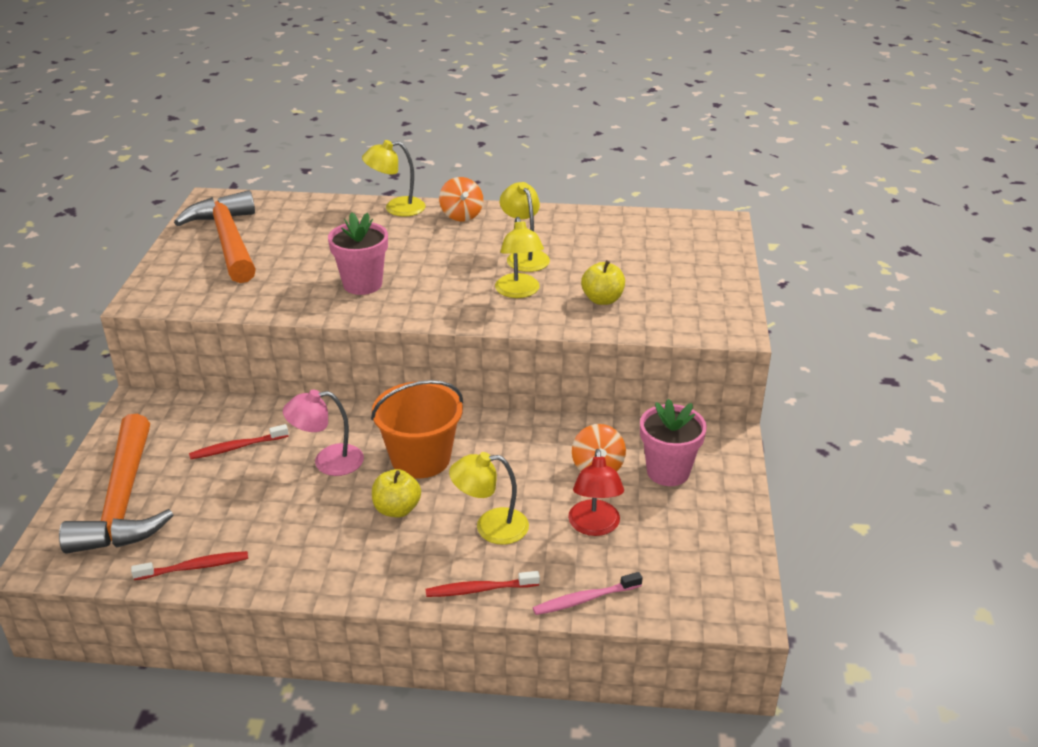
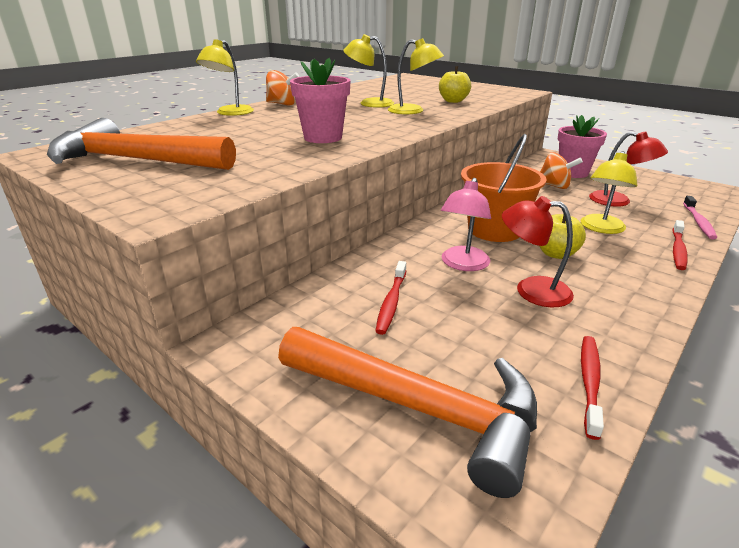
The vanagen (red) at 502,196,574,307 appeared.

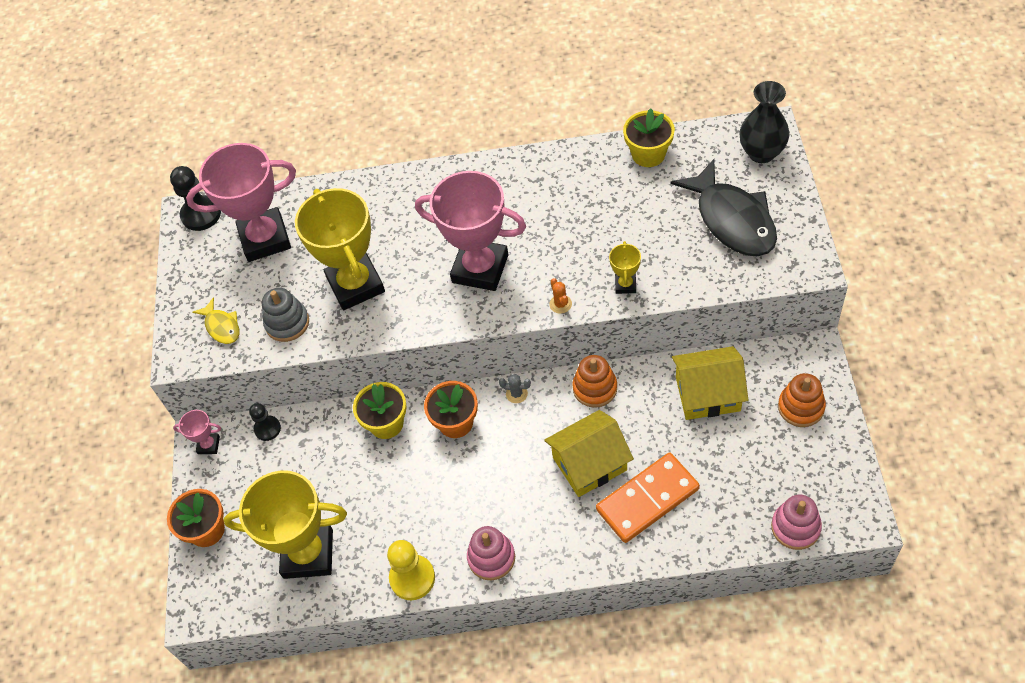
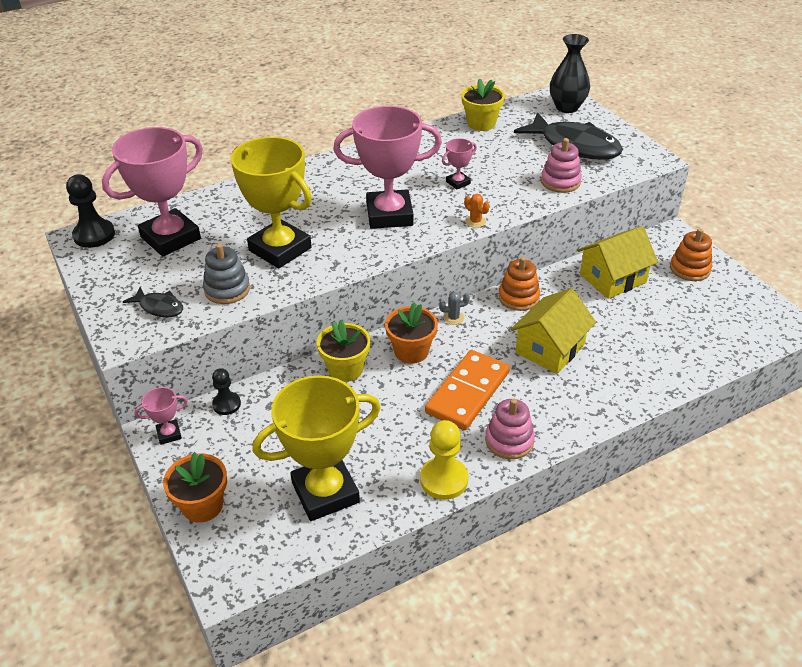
The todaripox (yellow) at 193,297,240,344 became the todaripox (black) at 123,287,183,318. The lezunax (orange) moved from 596,452,700,543 to 425,350,510,430. The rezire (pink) at 442,138,477,190 appeared. The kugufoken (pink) moved from 771,494,822,550 to 541,138,582,193. The rezire (yellow) at 609,241,641,294 disappeared.

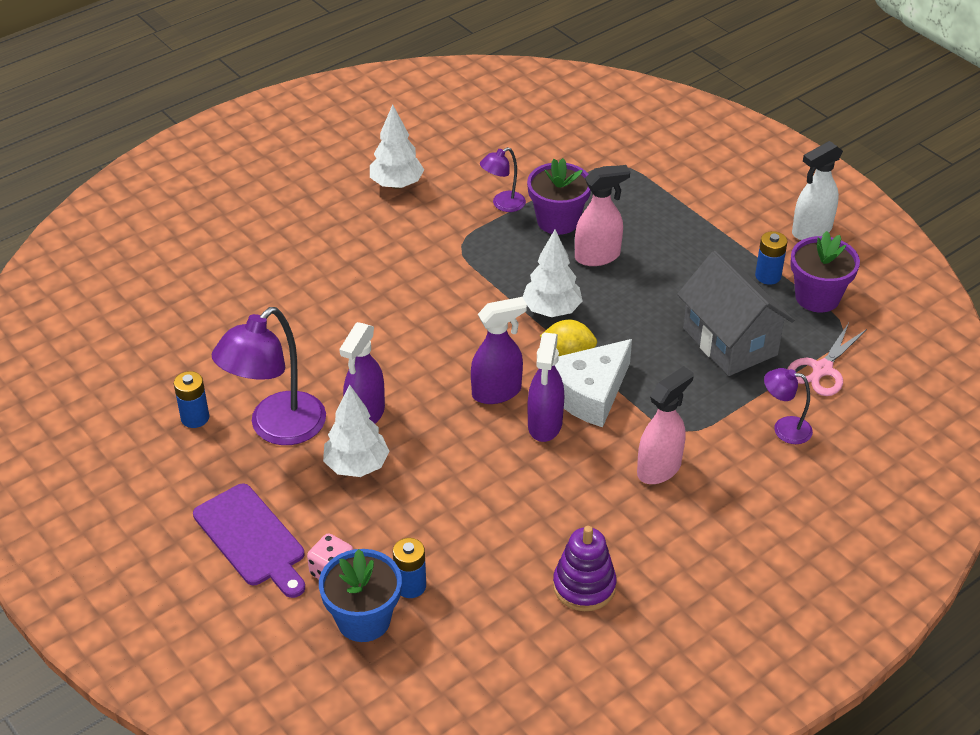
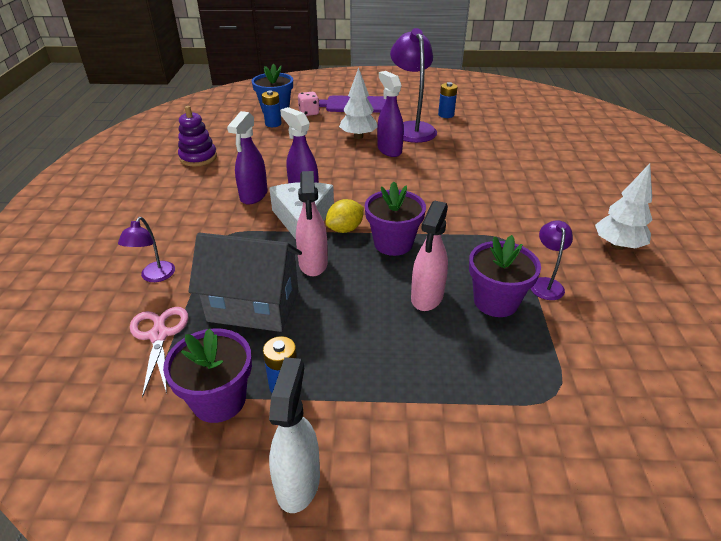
The vanagen (purple) at 764,368,813,444 turned 135 degrees clockwise. The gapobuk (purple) moved from 471,297,527,404 to 227,111,268,205. The gapobuk (pink) moved from 637,366,694,484 to 296,171,328,276. The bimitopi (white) at 523,229,583,317 was replaced by the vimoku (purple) at 365,181,426,256.

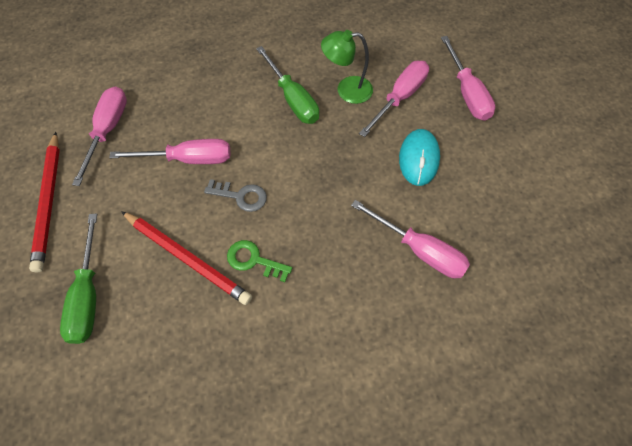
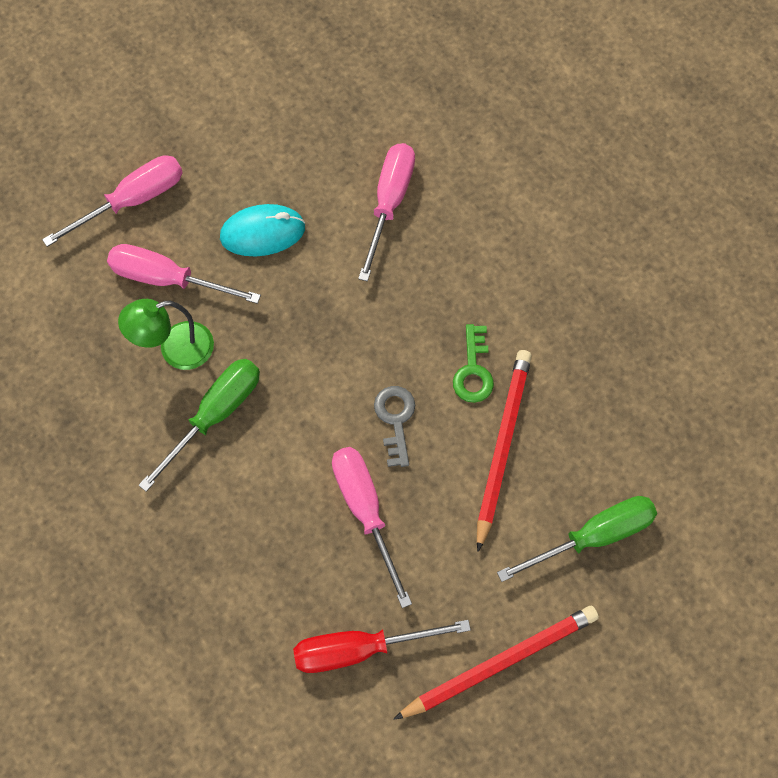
The vanagen (green) at 321,30,373,104 turned 90 degrees clockwise. The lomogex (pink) at 72,86,127,186 became the lomogex (red) at 293,620,471,673.

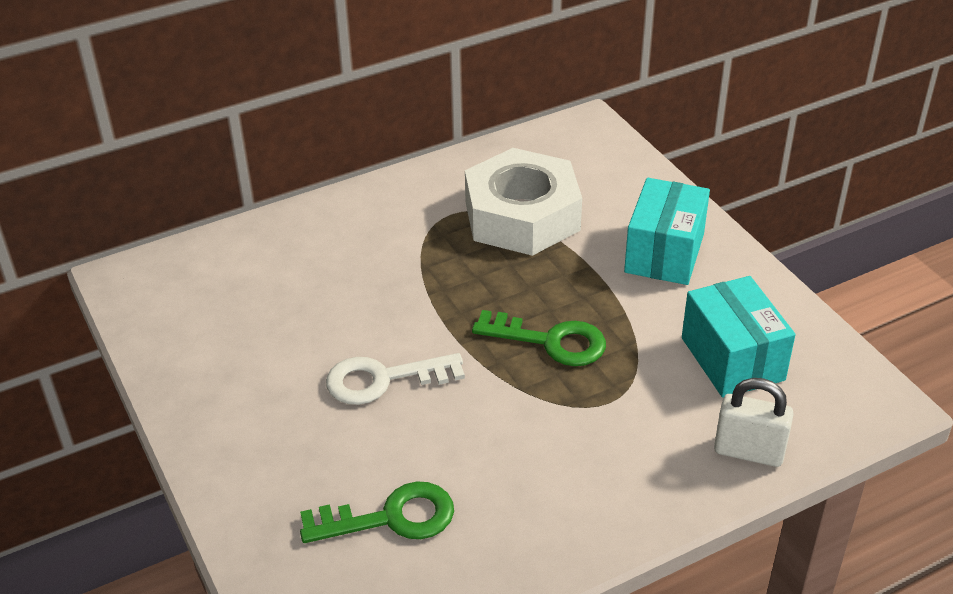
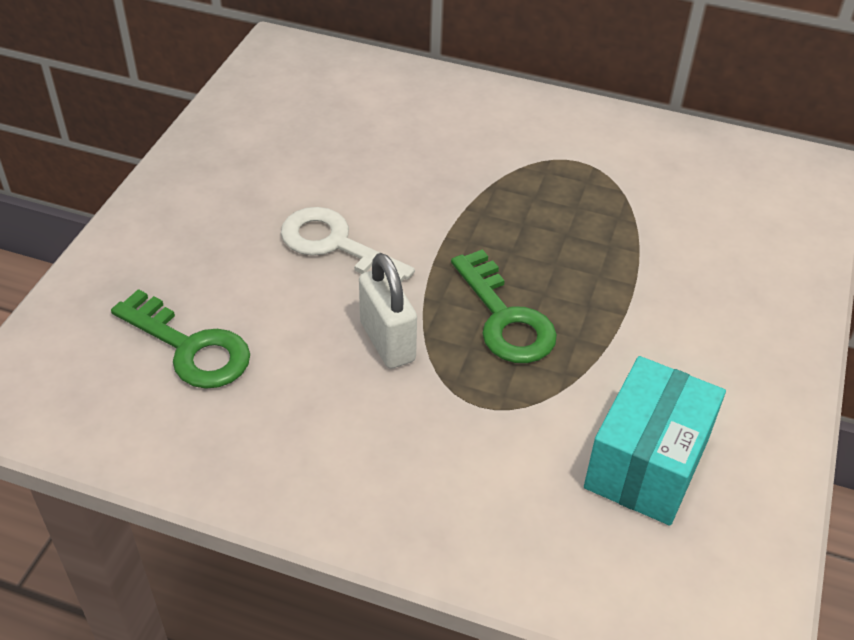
The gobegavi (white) moved from 714,378,794,467 to 359,253,417,369. The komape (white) at 465,148,582,256 disappeared. The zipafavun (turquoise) at 624,178,710,285 disappeared.

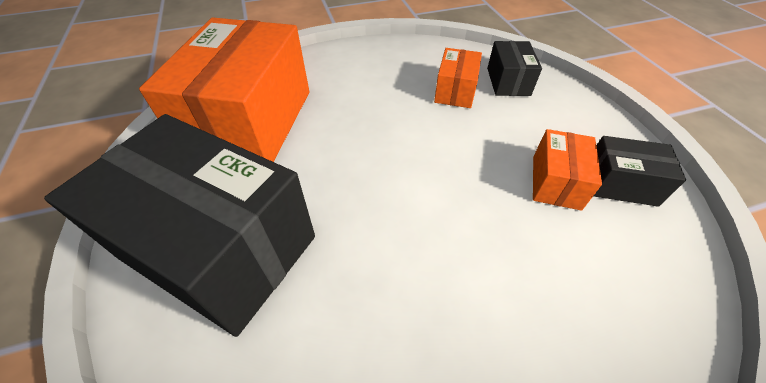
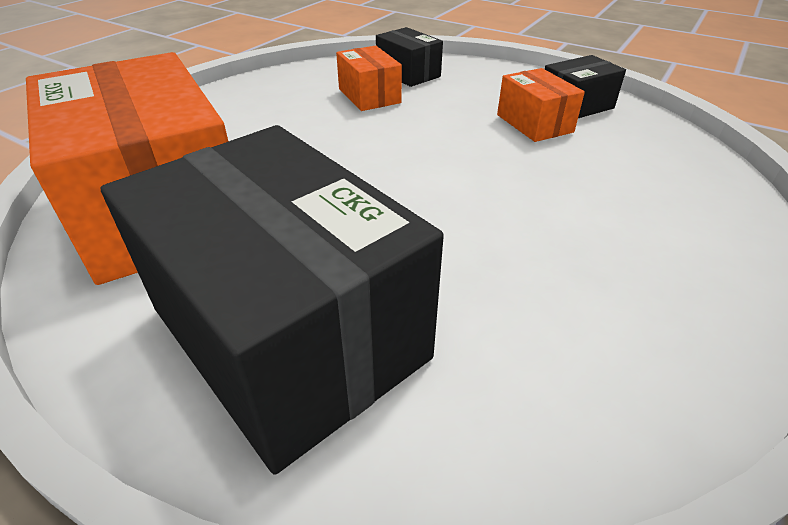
The zipafavun (black) at 44,114,315,337 turned 60 degrees clockwise.

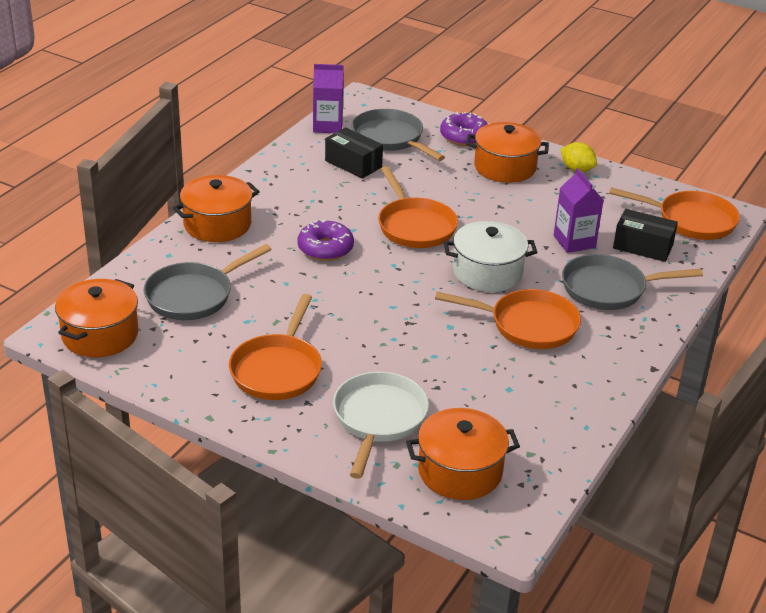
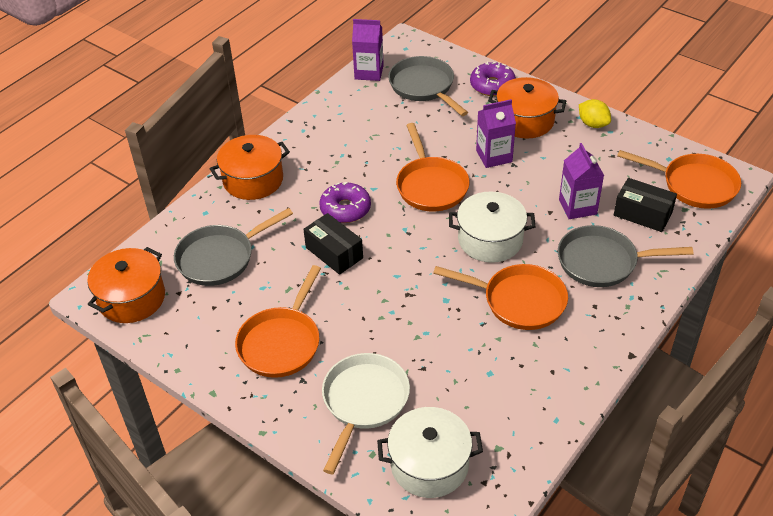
The zipafavun (black) moved from 325,127,383,179 to 303,213,363,275. The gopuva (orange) at 406,408,520,500 became the gopuva (white) at 377,407,483,498. The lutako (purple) at 476,99,516,168 appeared.

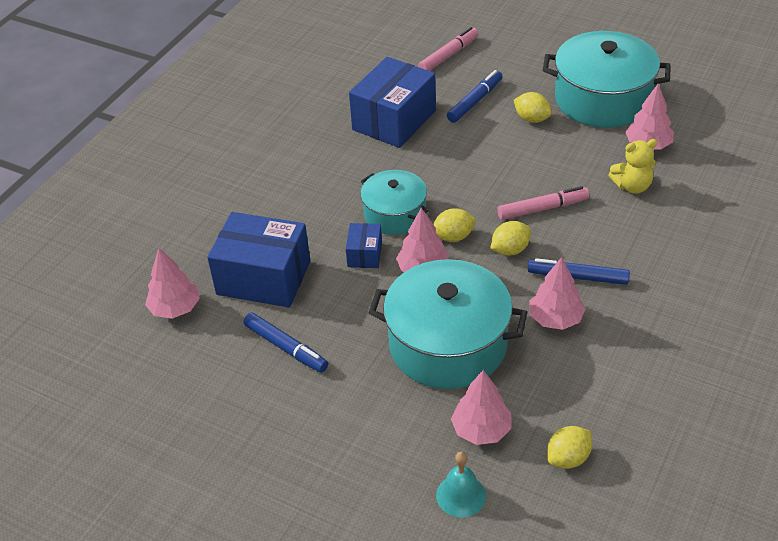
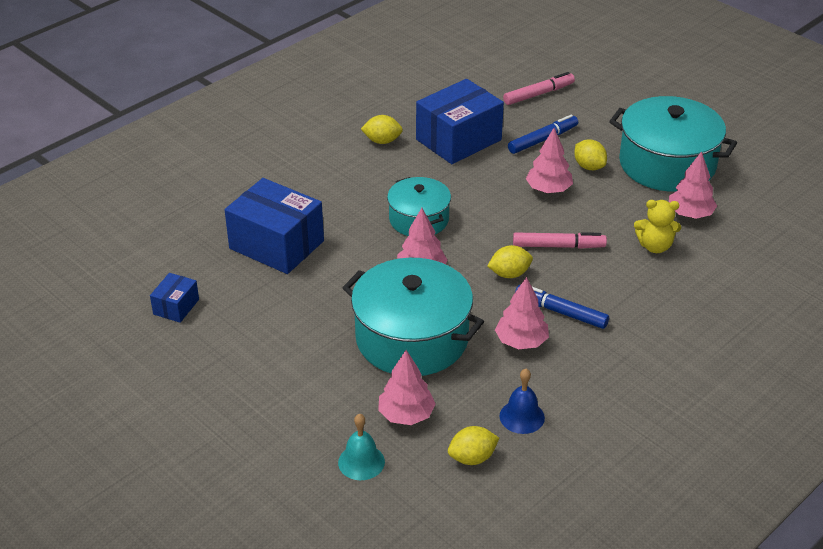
The zipafavun (blue) moved from 346,223,382,268 to 150,273,199,323. The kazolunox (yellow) moved from 433,208,476,242 to 361,115,403,144. The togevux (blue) at 499,369,545,434 appeared. The bimitopi (pink) moved from 145,248,200,319 to 526,128,573,193. The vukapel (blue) at 244,312,328,373 disappeared.

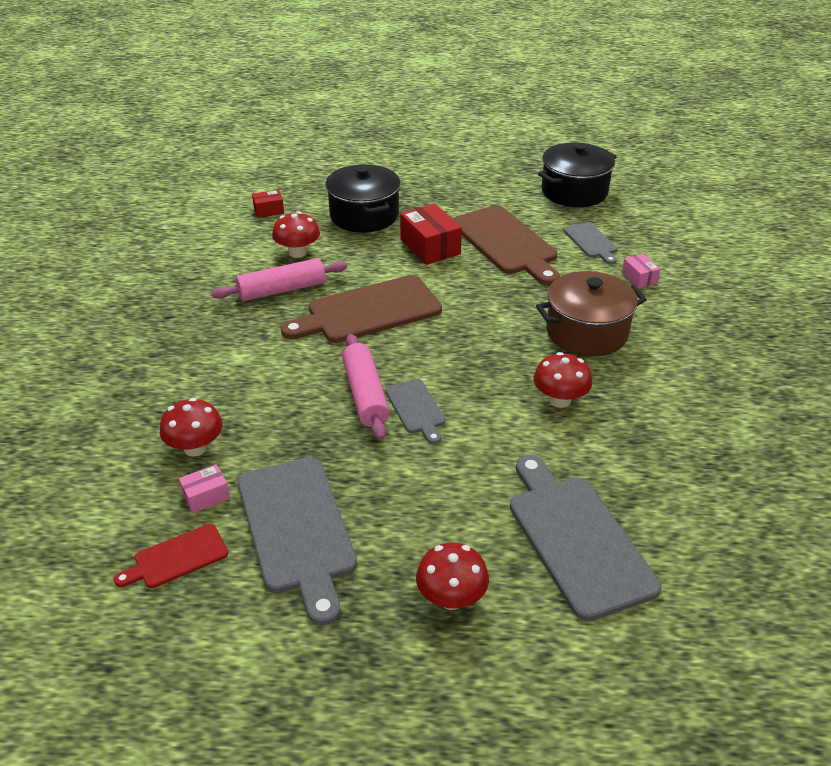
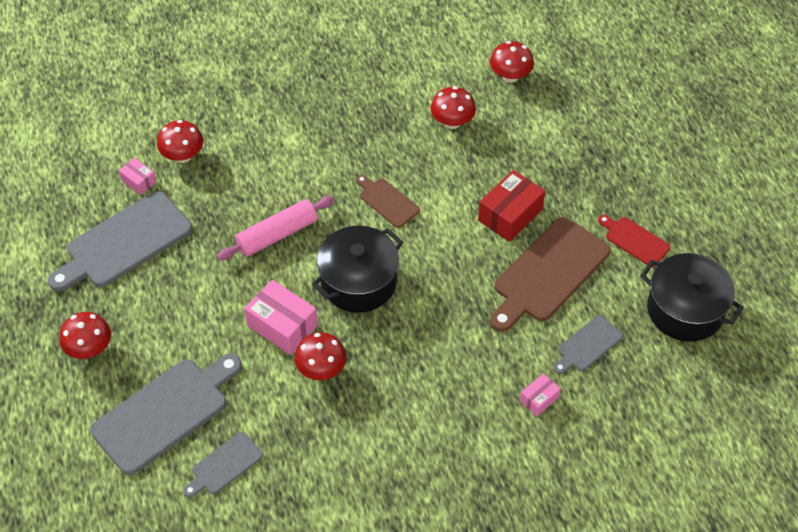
The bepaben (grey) moved from 385,379,445,444 to 183,432,263,498. The zipafavun (pink) at 244,280,318,355 appeared. The gopuva (black) moved from 326,164,401,233 to 312,226,403,313. The bepaben (brown) at 281,275,442,343 changed to 0.52 times the size. The zipafavun (red) at 252,190,284,218 was replaced by the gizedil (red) at 490,41,534,83. The bepaben (red) moved from 114,524,228,588 to 598,215,670,267. The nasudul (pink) at 212,258,347,301 disappeared. The gopuva (brown) at 536,271,647,356 disappeared.

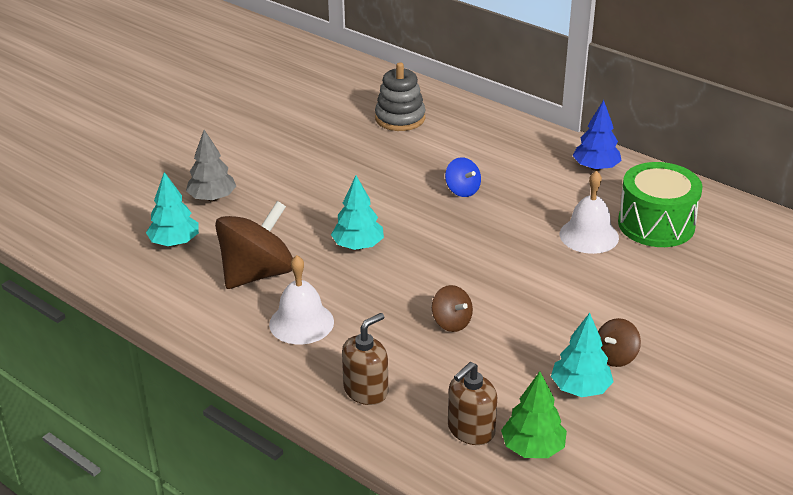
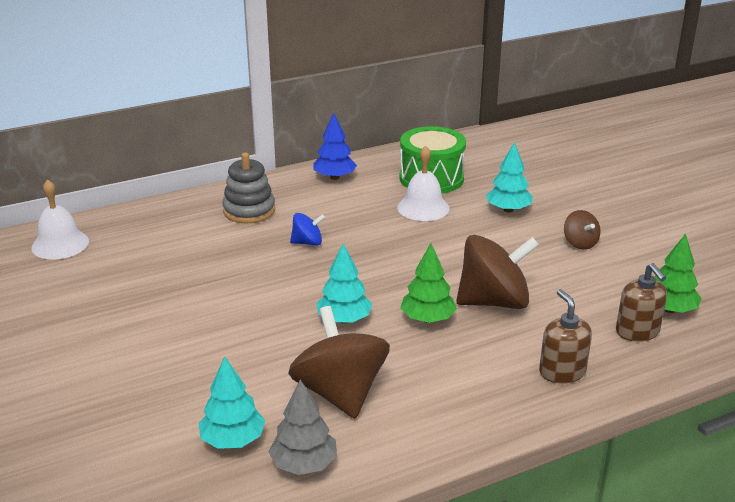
The togevux (white) moved from 269,255,334,344 to 31,179,89,259. The kugufoken (grey) moved from 375,62,426,131 to 222,152,275,224. The bimitopi (grey) moved from 186,130,236,201 to 269,379,337,475. The bimitopi (green) at 400,243,457,323 appeared. The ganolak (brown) at 432,285,473,332 changed to 2.05 times the size. The bimitopi (turquoise) moved from 551,313,614,397 to 486,142,533,212.

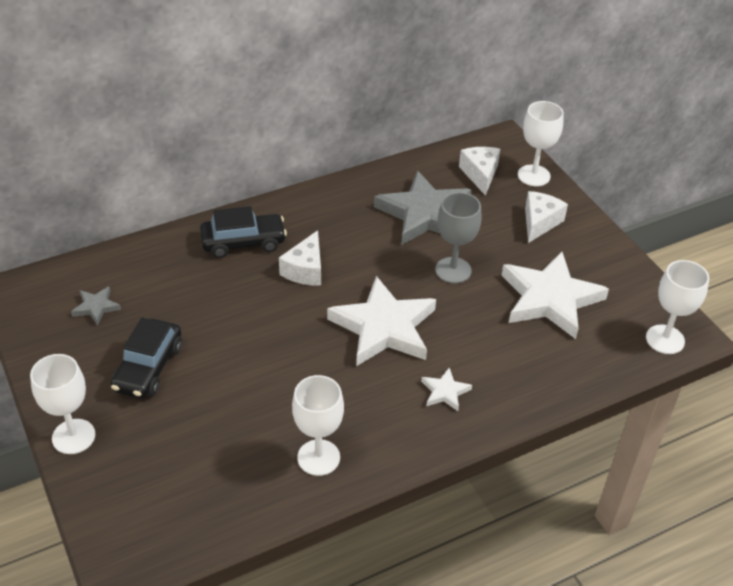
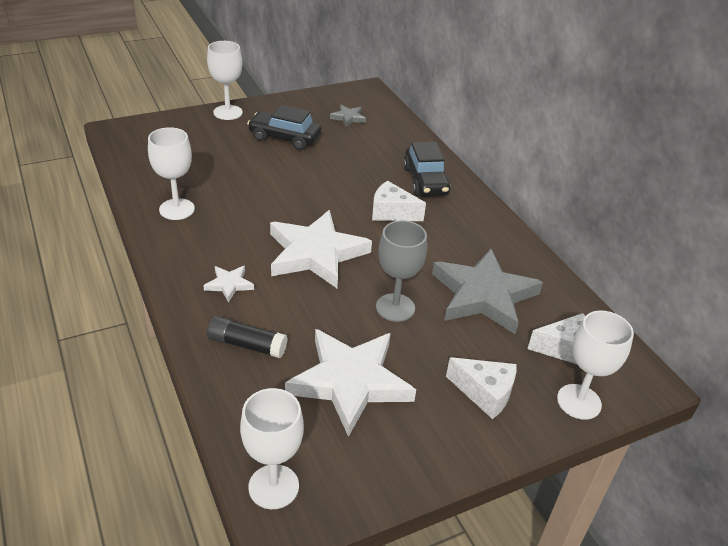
The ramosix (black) at 207,316,288,358 appeared.

